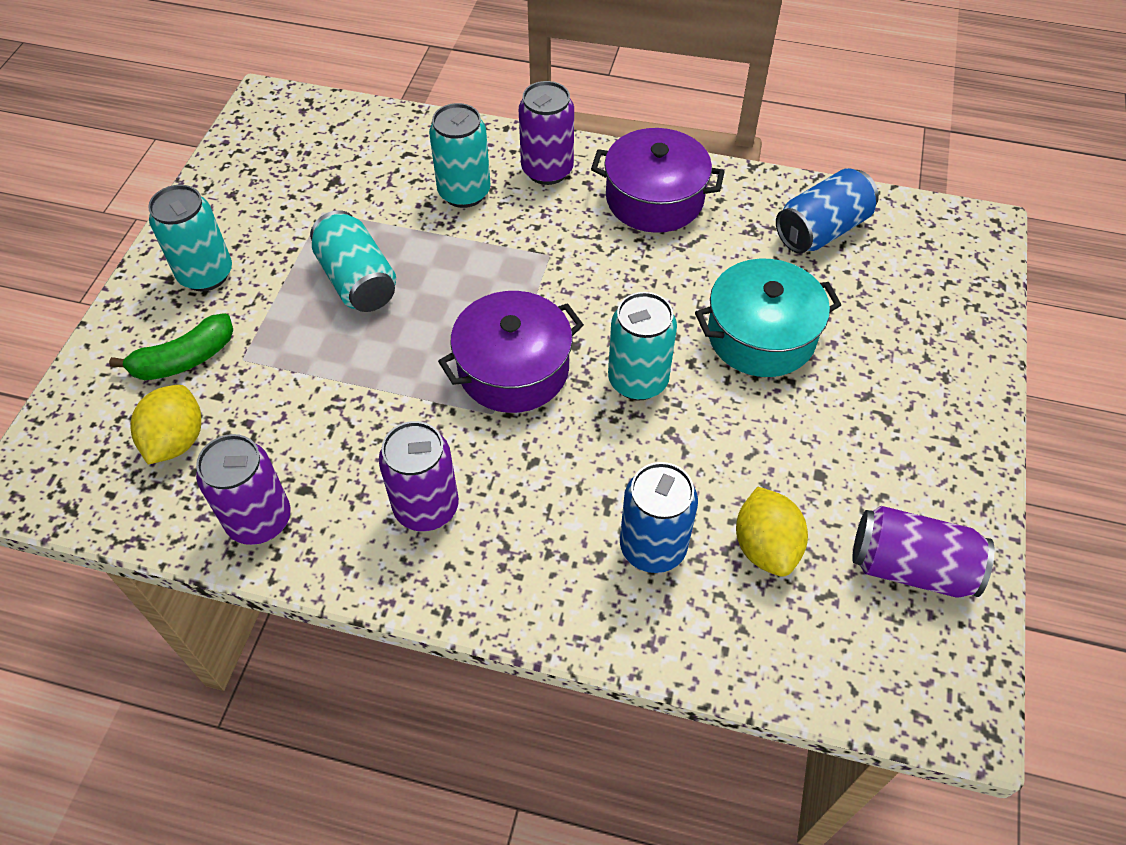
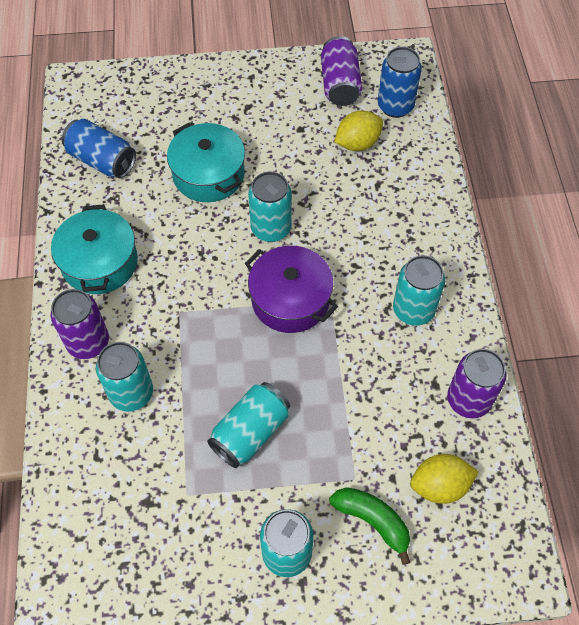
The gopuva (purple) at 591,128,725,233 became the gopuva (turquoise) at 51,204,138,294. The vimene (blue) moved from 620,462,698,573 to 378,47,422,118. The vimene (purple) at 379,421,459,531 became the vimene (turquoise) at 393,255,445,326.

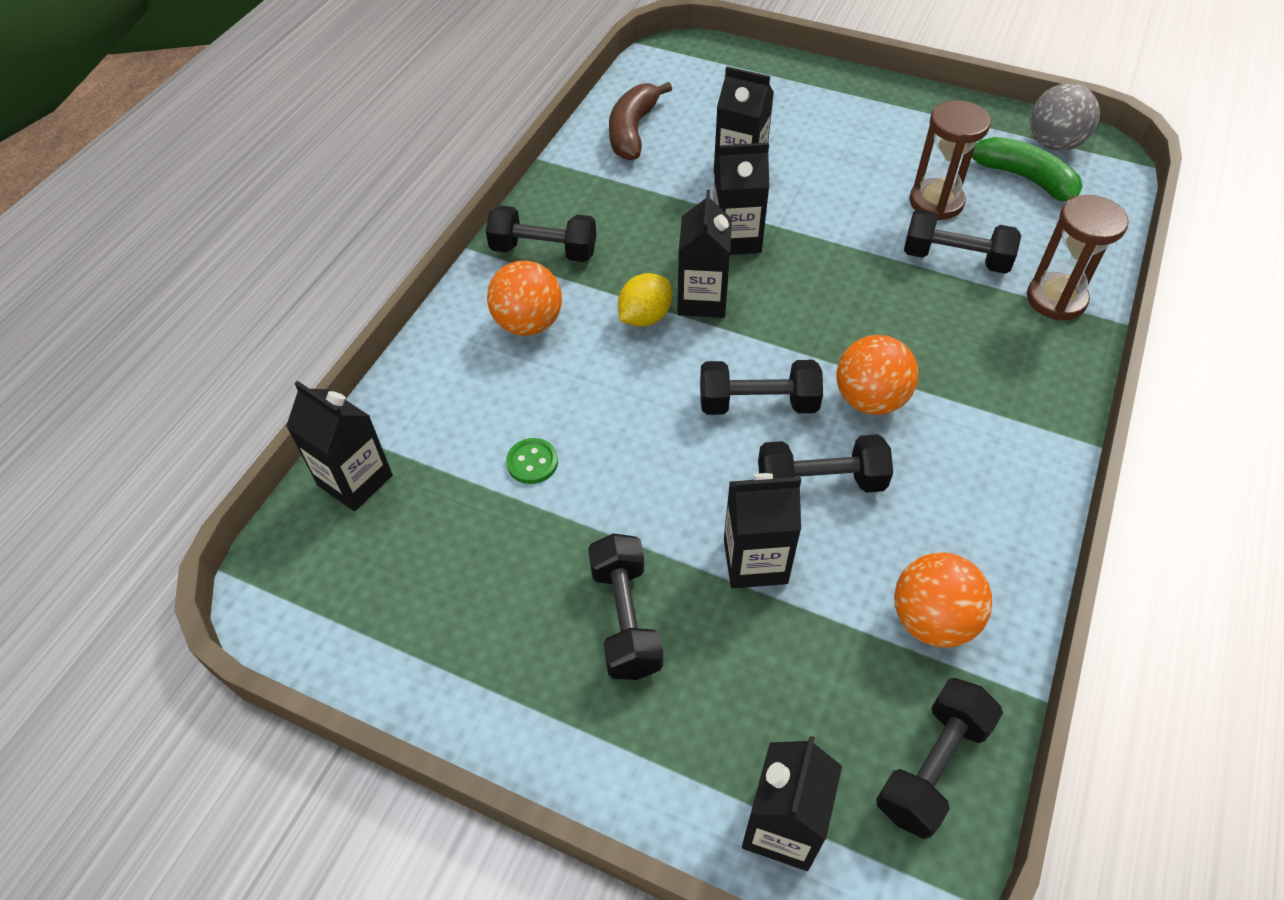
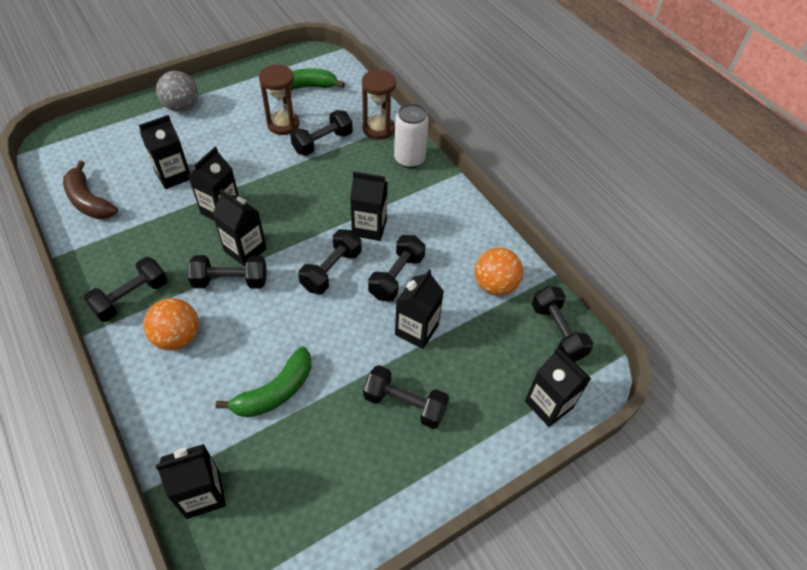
The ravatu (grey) moved from 1030,83,1100,151 to 156,71,198,112. The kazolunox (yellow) at 618,273,672,327 was replaced by the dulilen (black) at 188,255,267,288. The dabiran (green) at 506,438,558,484 was replaced by the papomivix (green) at 216,347,312,418. The ravatu (orange) at 836,335,918,415 was replaced by the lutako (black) at 350,171,388,241. The vimene (white) at 394,103,429,168 appeared.

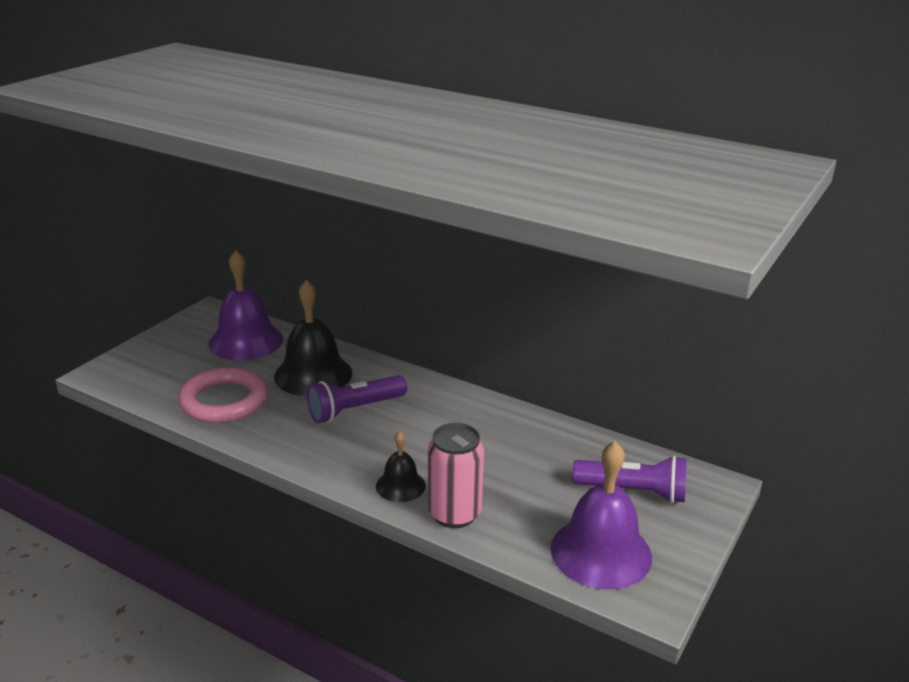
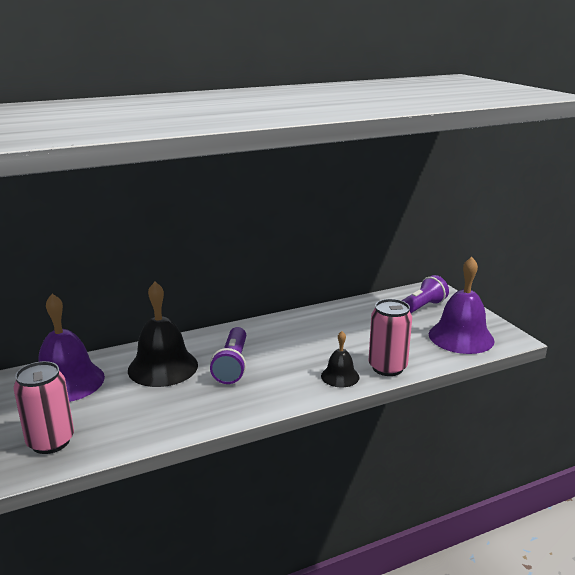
The vimene (pink) at 13,361,74,454 appeared. The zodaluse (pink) at 178,367,268,423 disappeared.

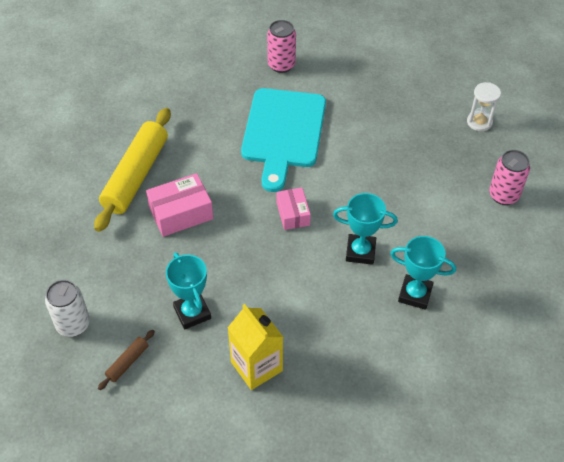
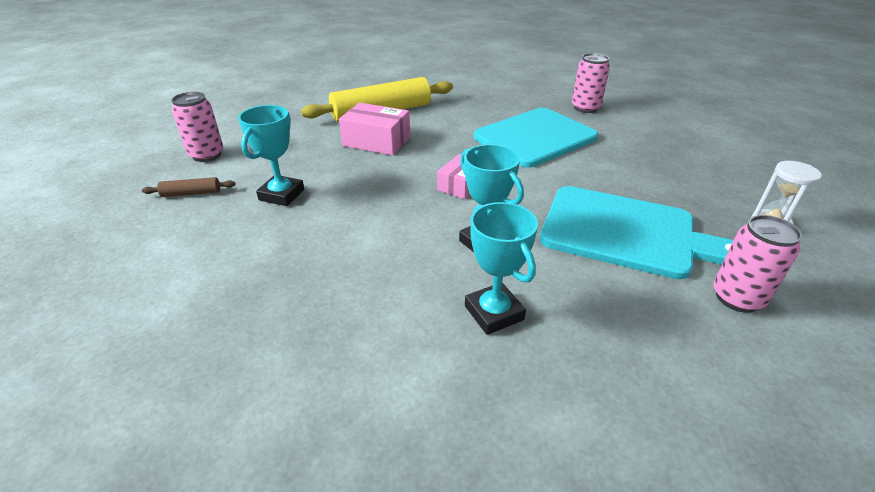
The vimene (white) at 45,280,90,337 became the vimene (pink) at 172,92,223,162. The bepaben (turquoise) at 540,186,733,279 appeared. The lutako (yellow) at 228,304,283,390 disappeared.

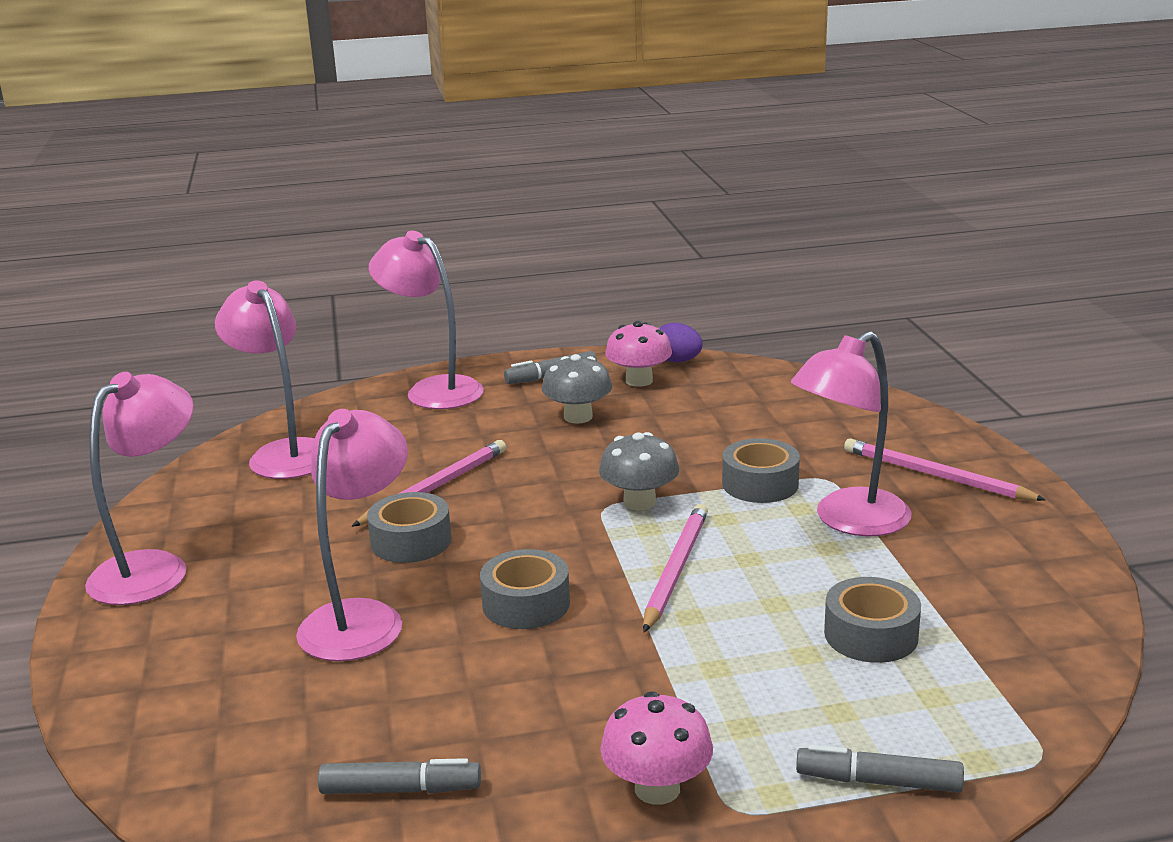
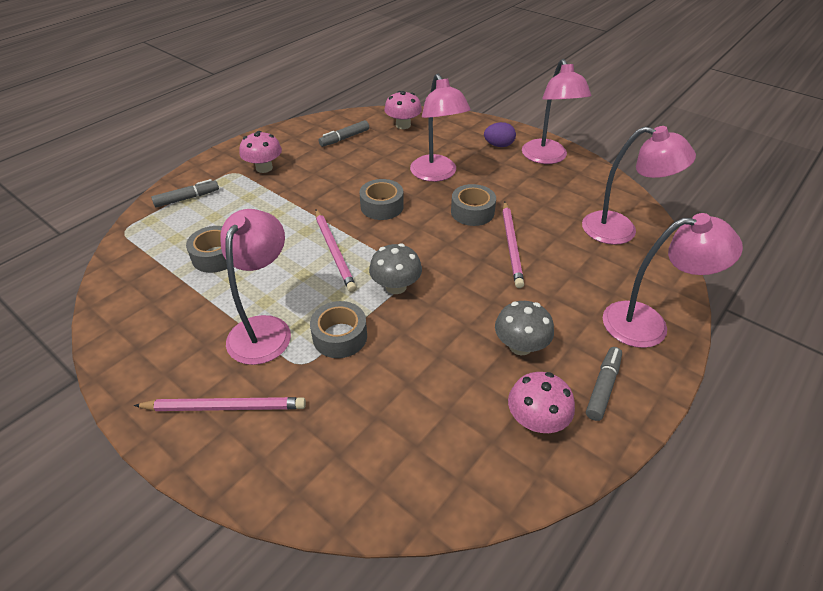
The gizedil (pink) at 384,91,422,129 appeared. The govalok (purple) moved from 659,323,703,362 to 484,122,516,147.

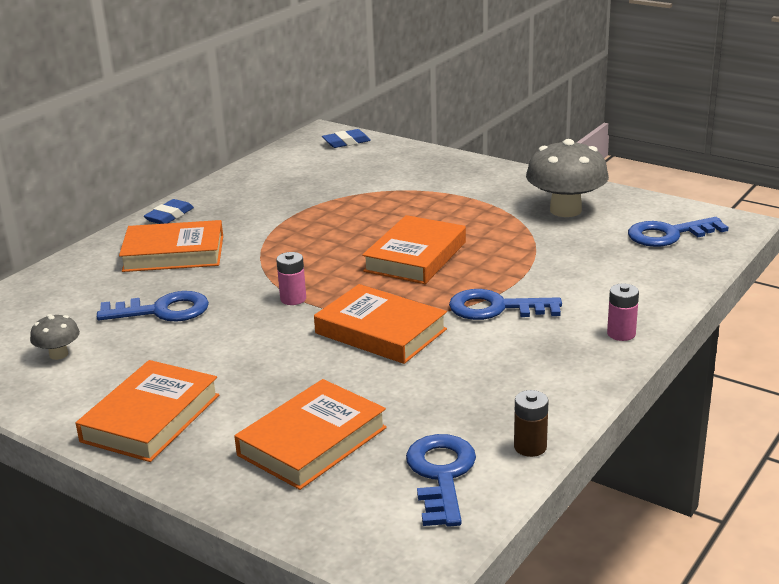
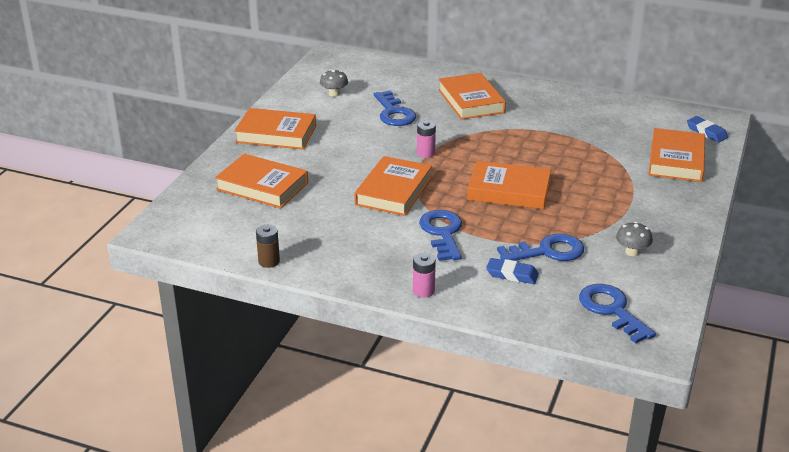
The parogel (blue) moved from 144,199,194,224 to 486,258,539,284. The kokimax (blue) moved from 406,434,476,527 to 497,234,584,261. The gizedil (grey) at 526,139,609,217 changed to 0.49 times the size. The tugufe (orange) at 649,128,705,182 appeared.

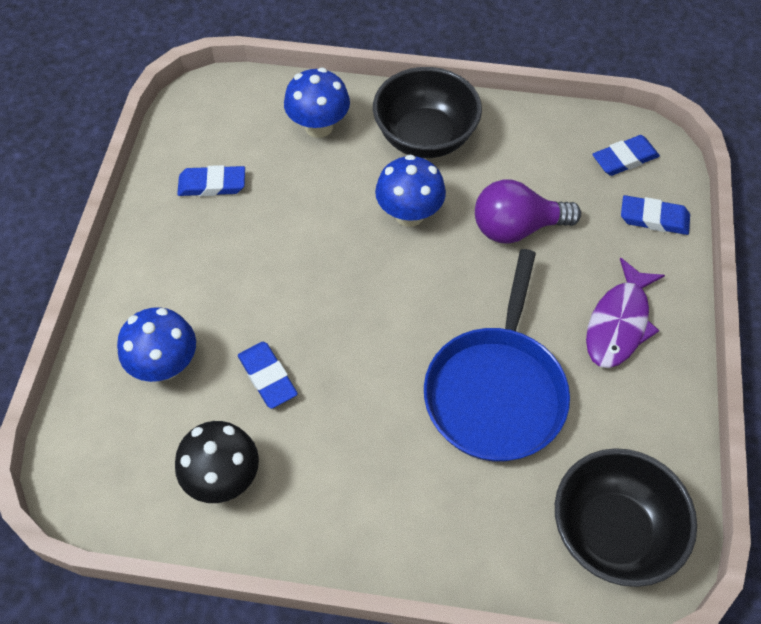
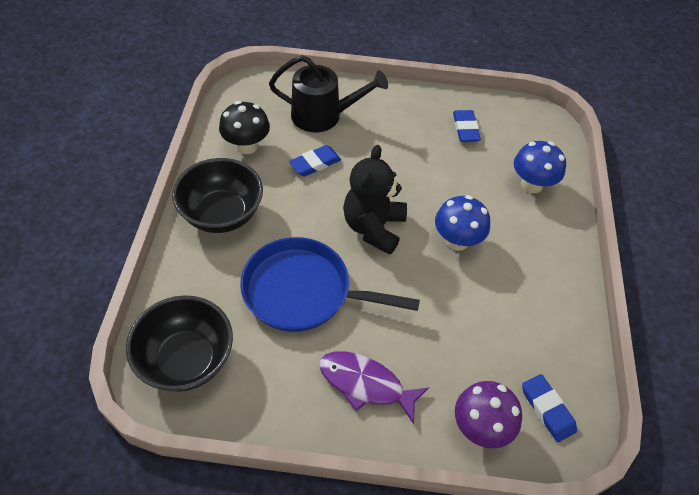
The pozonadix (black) moved from 373,67,482,158 to 172,158,263,233. The gizedil (blue) at 117,307,196,382 was replaced by the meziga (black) at 269,55,388,133. The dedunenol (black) at 343,145,407,255 appeared. The parogel (blue) at 621,195,690,235 was replaced by the gizedil (purple) at 455,381,522,448. The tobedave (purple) at 475,179,581,244 disappeared.

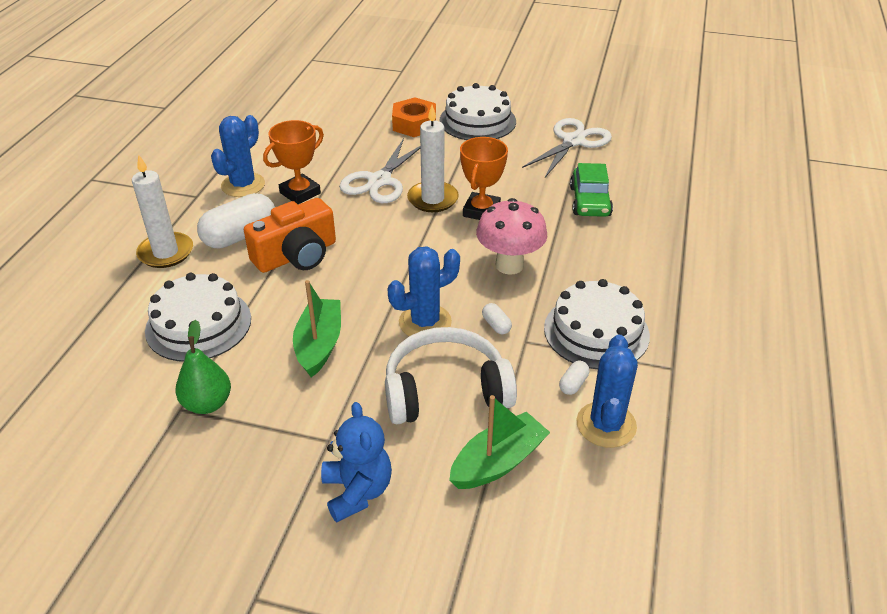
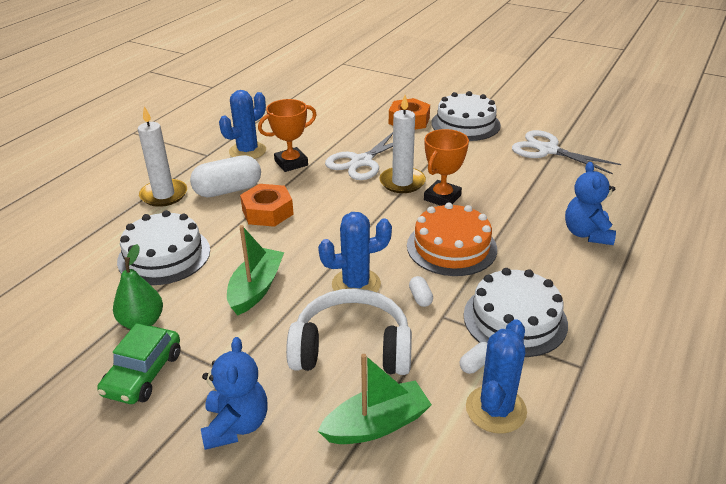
The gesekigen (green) moved from 570,163,613,217 to 97,323,181,404. The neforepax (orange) at 244,198,336,273 was replaced by the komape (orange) at 240,184,294,227. The gizedil (pink) at 476,198,547,275 was replaced by the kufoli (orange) at 407,202,497,276. The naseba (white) at 522,118,612,177 turned 105 degrees counterclockwise. The dedunenol (blue) at 565,162,616,245 appeared.

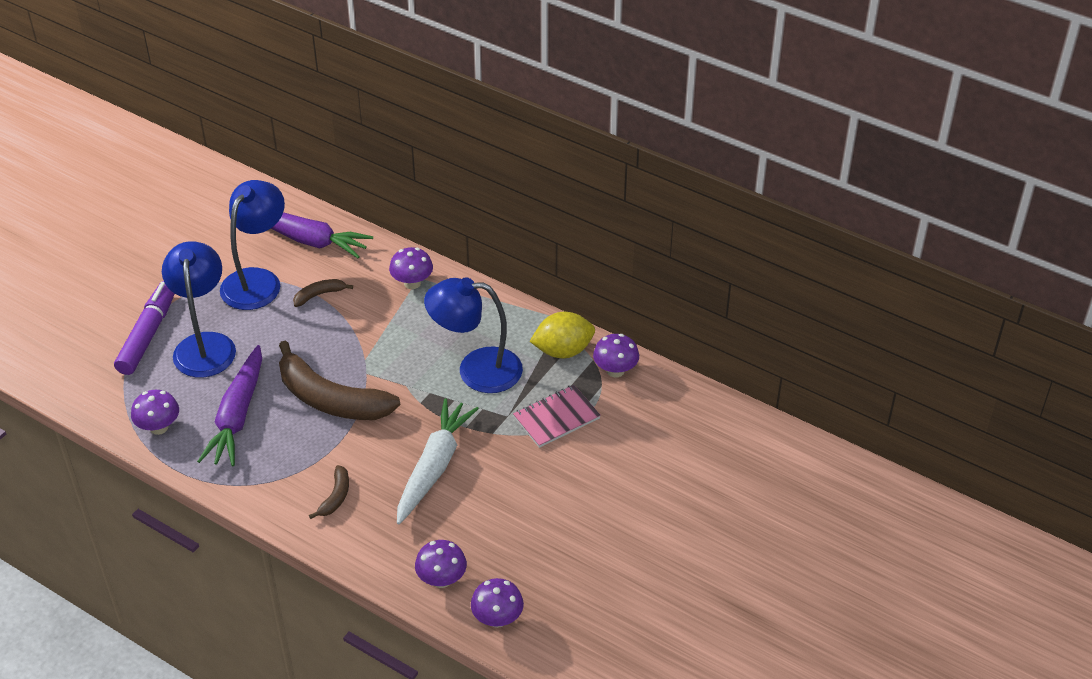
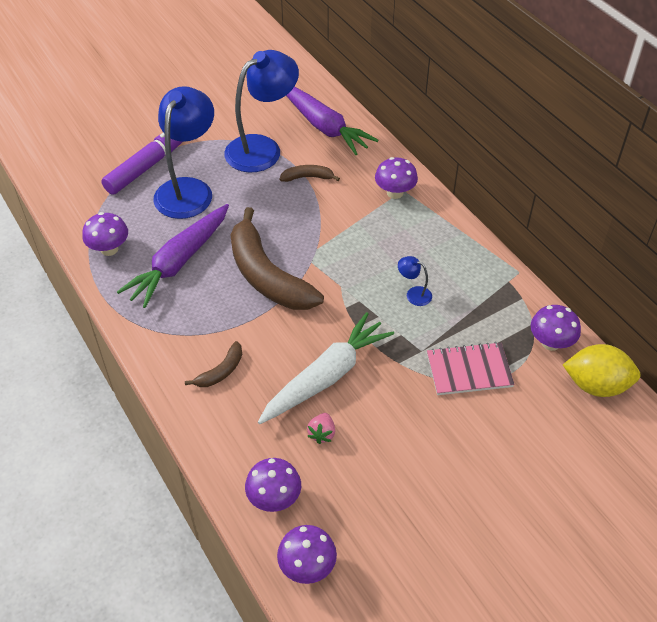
The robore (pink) at 307,413,335,444 appeared. The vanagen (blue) at 424,277,523,393 changed to 0.40 times the size. The kazolunox (yellow) moved from 529,312,595,358 to 563,344,640,397.

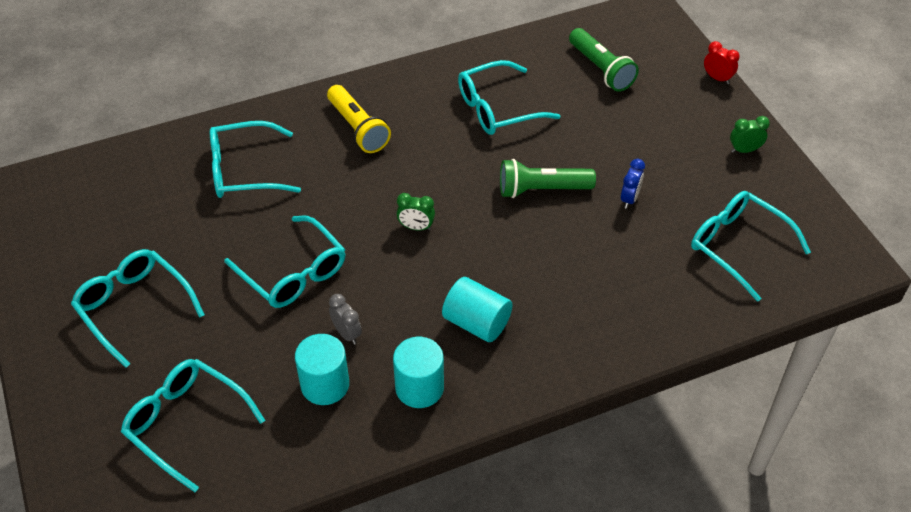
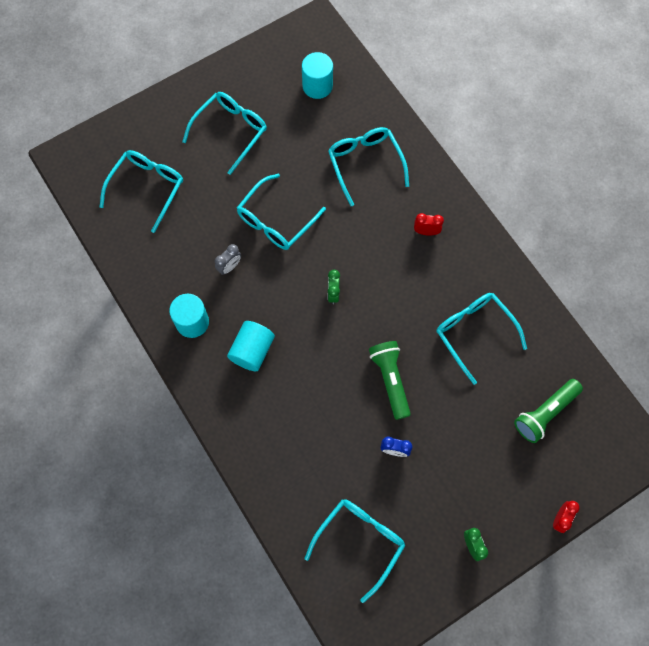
The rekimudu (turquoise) moved from 295,334,349,405 to 302,52,333,99. The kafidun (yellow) at 327,85,391,153 was replaced by the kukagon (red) at 414,213,444,236.

